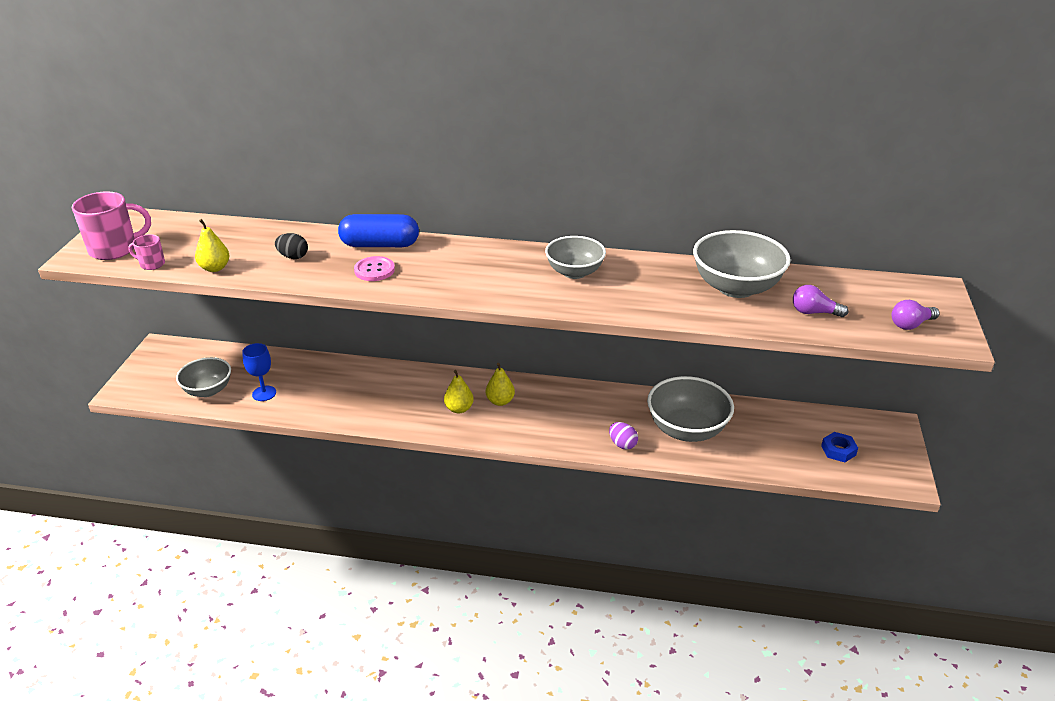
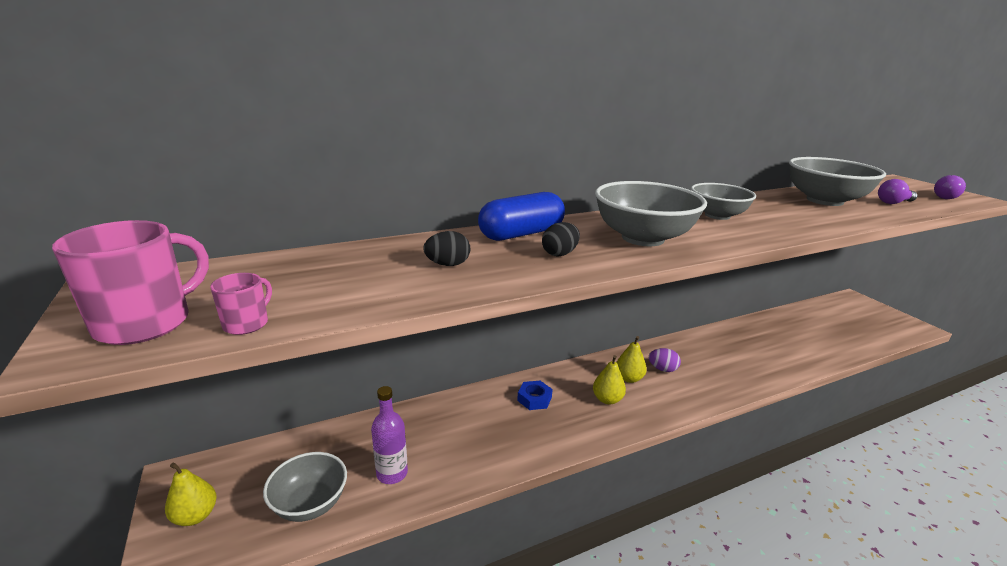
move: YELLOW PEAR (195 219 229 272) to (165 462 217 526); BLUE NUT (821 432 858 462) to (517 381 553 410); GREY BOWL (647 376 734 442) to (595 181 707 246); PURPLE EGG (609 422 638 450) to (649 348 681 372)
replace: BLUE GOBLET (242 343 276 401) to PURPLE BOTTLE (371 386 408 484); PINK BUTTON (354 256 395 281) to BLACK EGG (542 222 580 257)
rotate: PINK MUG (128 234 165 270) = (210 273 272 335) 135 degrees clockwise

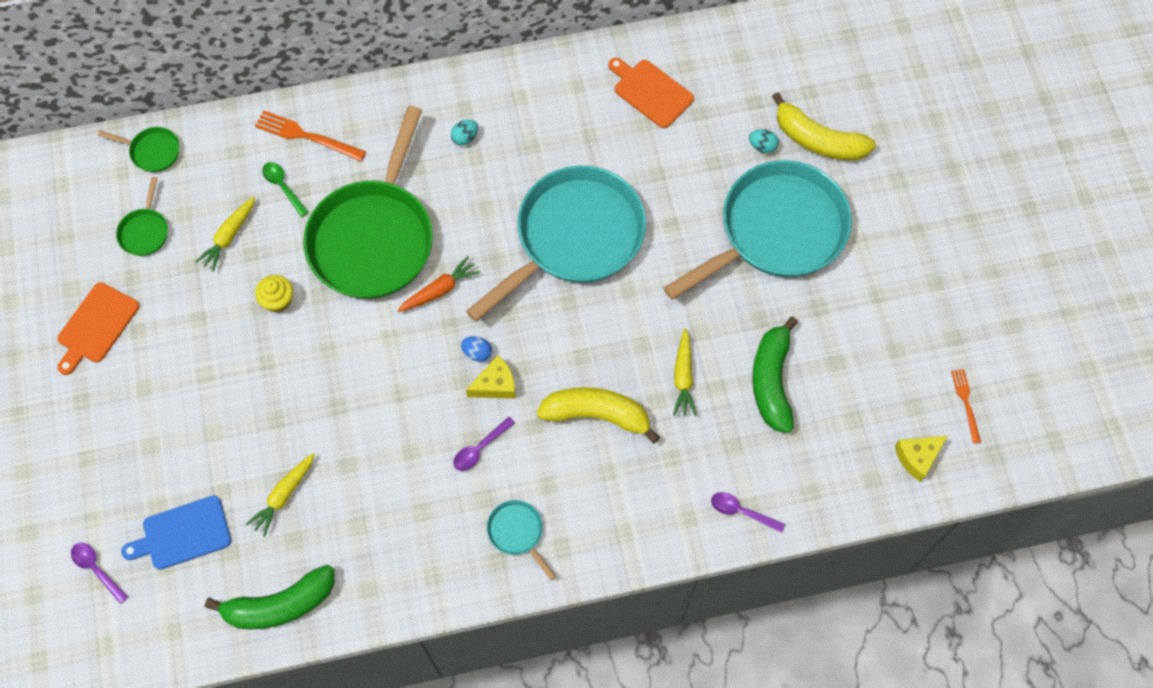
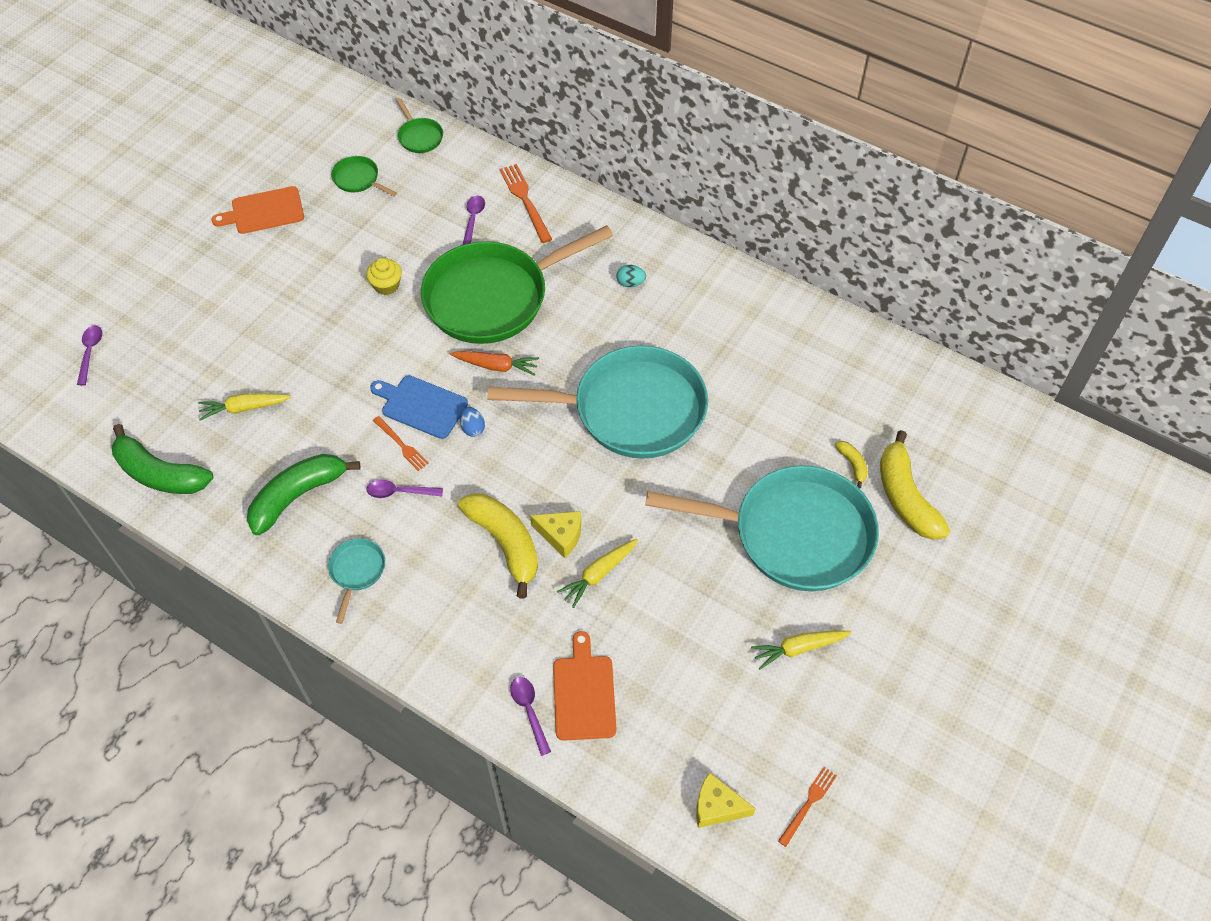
insert: ORANGE FORK (373 416 429 471)
move: GREEN BANANA (752 317 798 433) to (247 454 360 535); BLUE CUTTING BOARD (121 496 231 570) to (370 375 468 439); YELLOW CHEESE (466 355 516 399) to (530 511 581 558); ORANGE CUTTING BOARD (608 58 694 128) to (553 631 616 741); YELLOW CARROT (195 196 255 272) to (751 630 852 669)
replace: TURQUOISE EGG (749 129 779 153) to YELLOW BANANA (835 441 868 488)
recolor: GREEN SPOON (262 162 309 217) to PURPLE SPOON (462 196 485 245)
rotate: GREEN PAN (116 177 168 256) = (331 156 397 196) 75 degrees clockwise

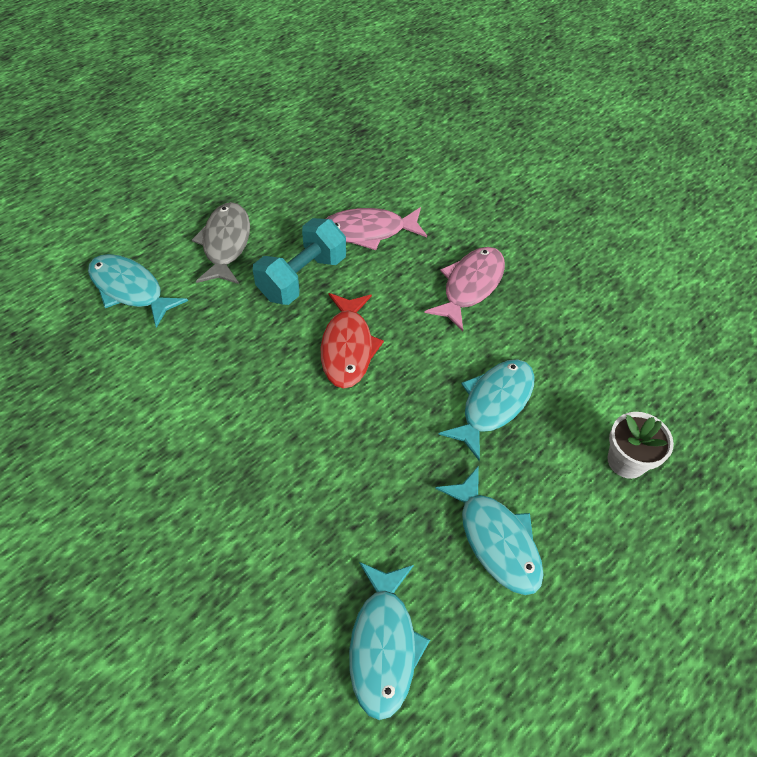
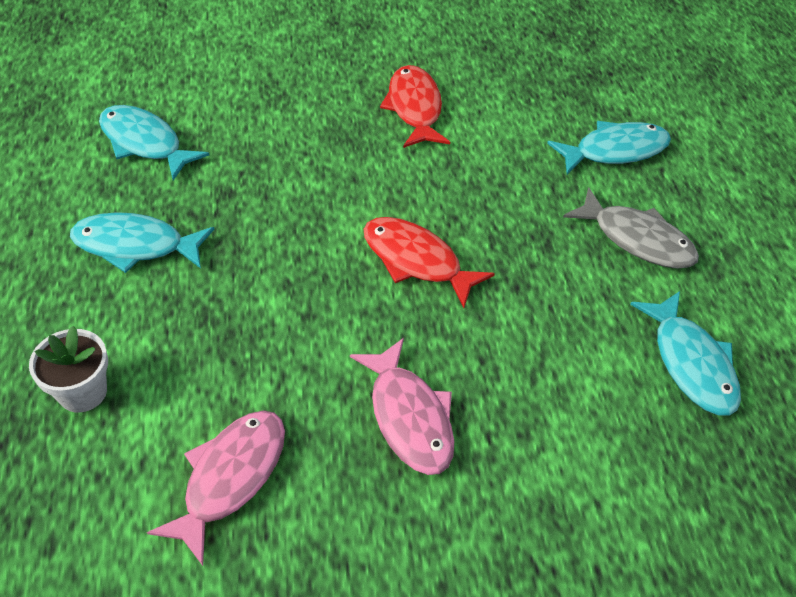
delete: TURQUOISE DUMBBELL (253 218 346 305)
insert: RED FISH (380 65 450 148)
move: PINK FISH (326 207 427 250) to (147 410 285 566); TURQUOISE FISH (439 359 535 461) to (630 291 741 416)

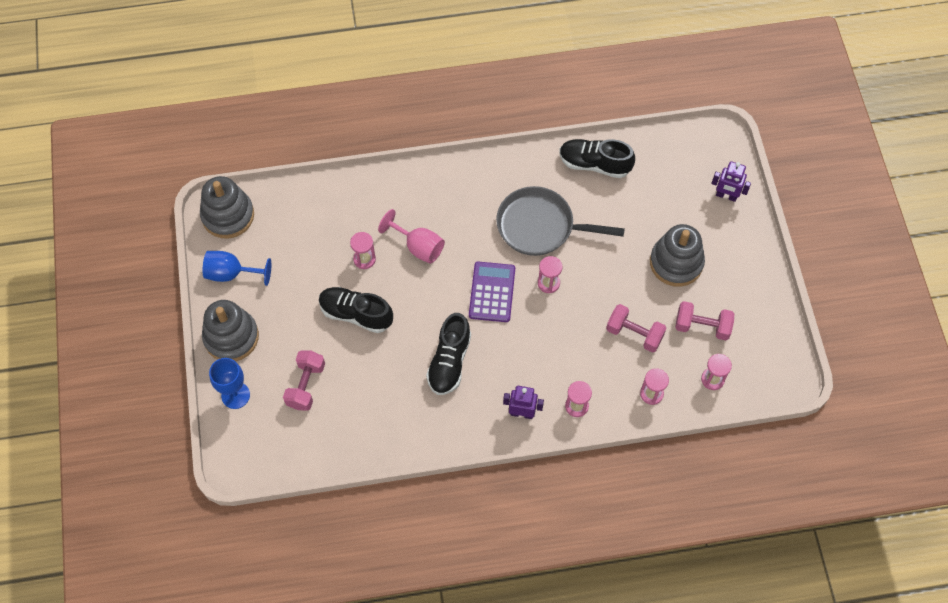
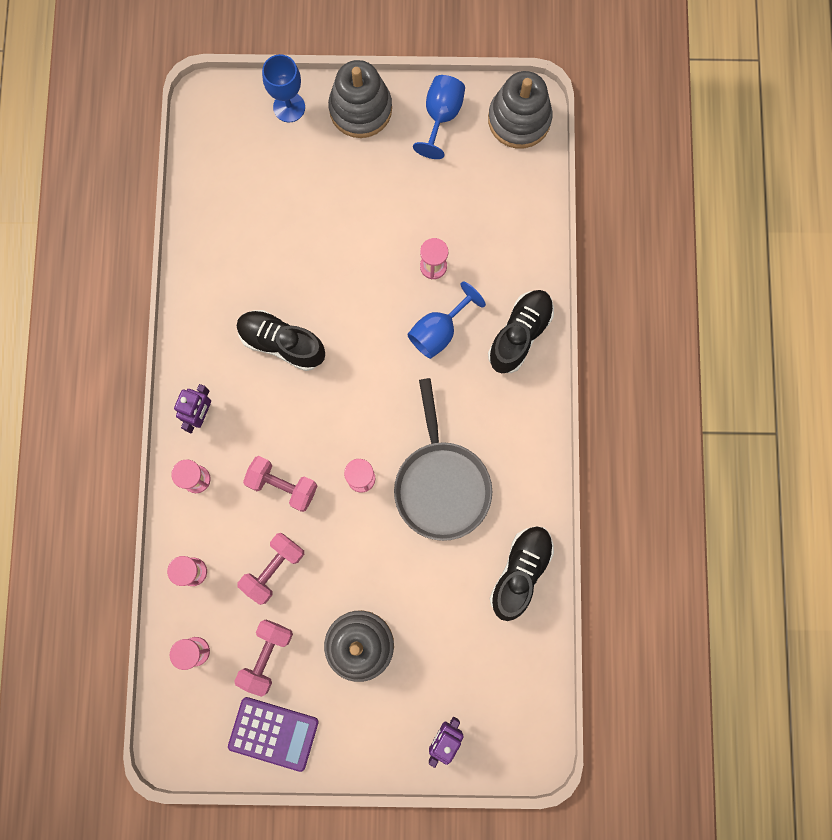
move: PURPLE CALCULATOR (469 262 515 322) to (228 697 319 772); PINK DUMBBELL (283 350 325 411) to (243 456 317 512); BLACK SHOE (319 287 393 333) to (488 290 554 373)
recolor: PINK GOBLET (378 209 445 264) to BLUE GOBLET (407 281 486 359)
rotate: GREY PAN (496 186 625 256) = (394 378 492 541) 150 degrees clockwise

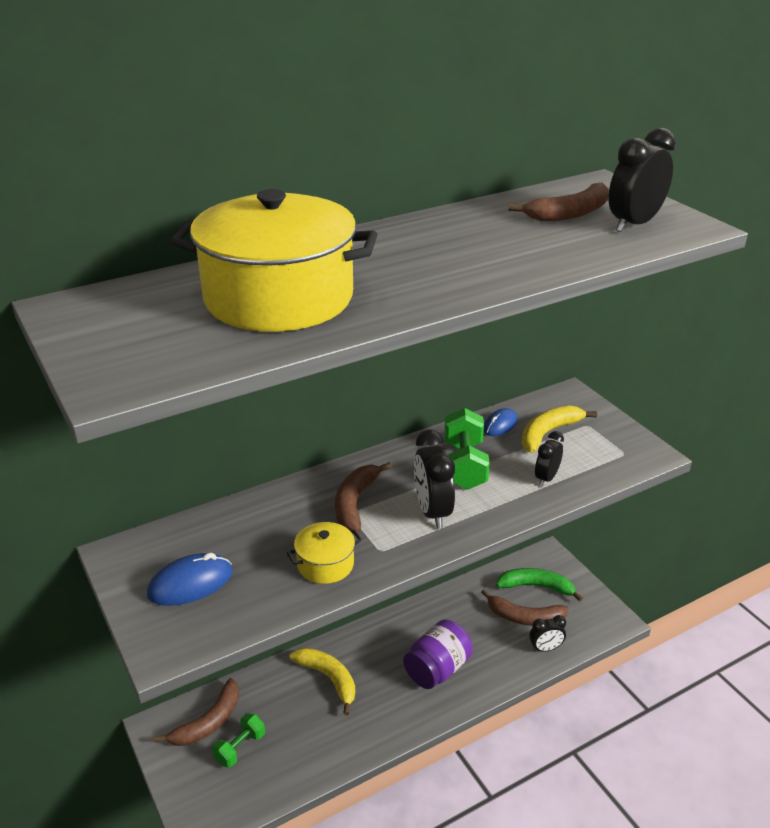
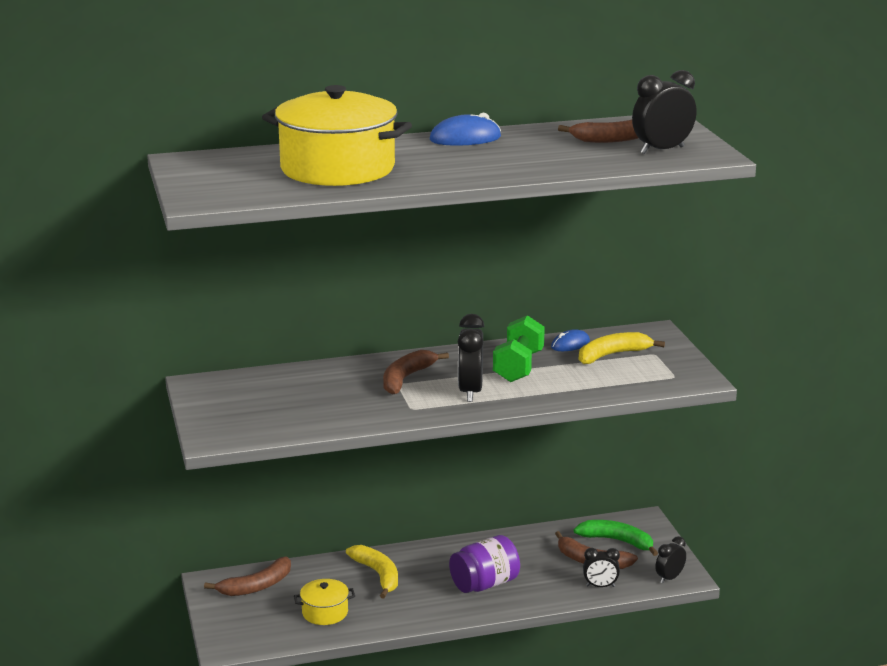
delete: GREEN DUMBBELL (212 713 265 768)
move: YELLOW POT (287 522 362 584) to (294 579 355 625); BLUE MOUSE (147 553 233 606) to (430 113 501 146); BLACK CLOCK (535 431 564 486) to (655 536 686 584)

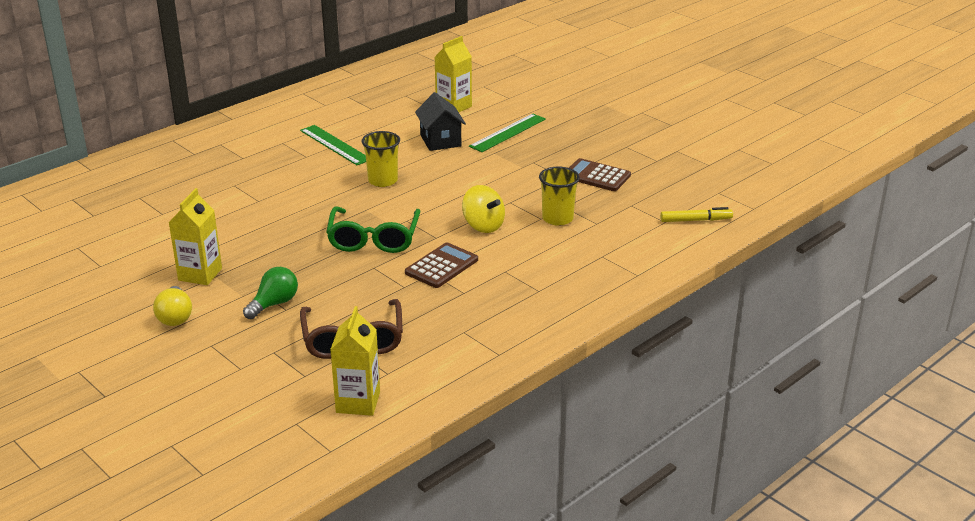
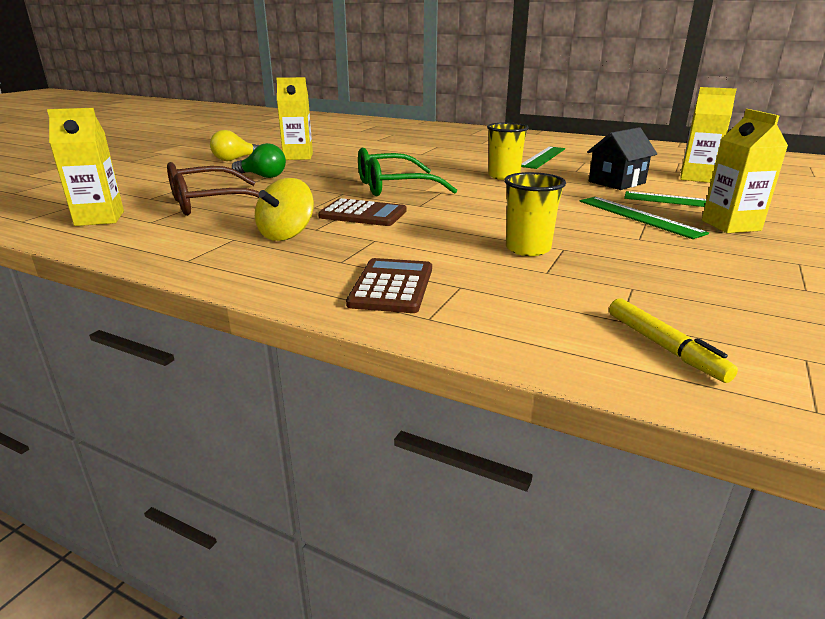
insert: GREEN RULER (580 197 709 239); YELLOW CARTON (702 109 788 233)
move: YELLOW SPINNING TOP (462 185 505 233) to (255 178 314 241); BROWN CALCULATOR (569 158 631 191) to (346 258 432 313)

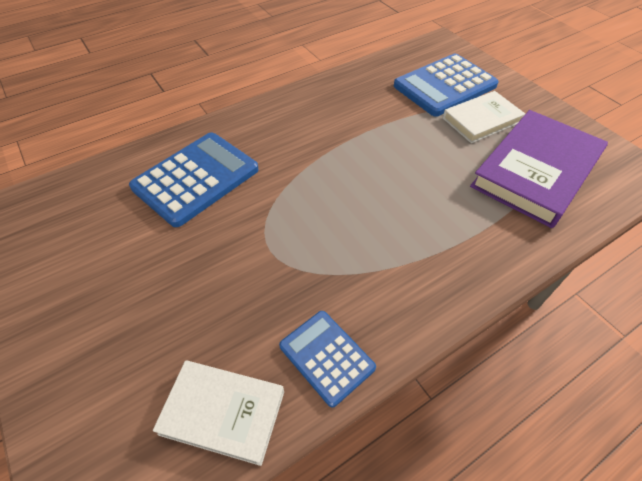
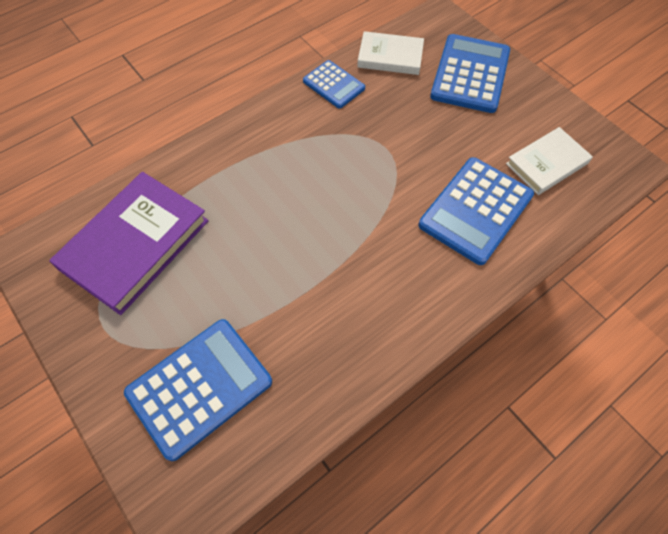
insert: BLUE CALCULATOR (430 34 510 113)
move: WHITE BOOK (443 91 525 143) to (506 127 593 195)

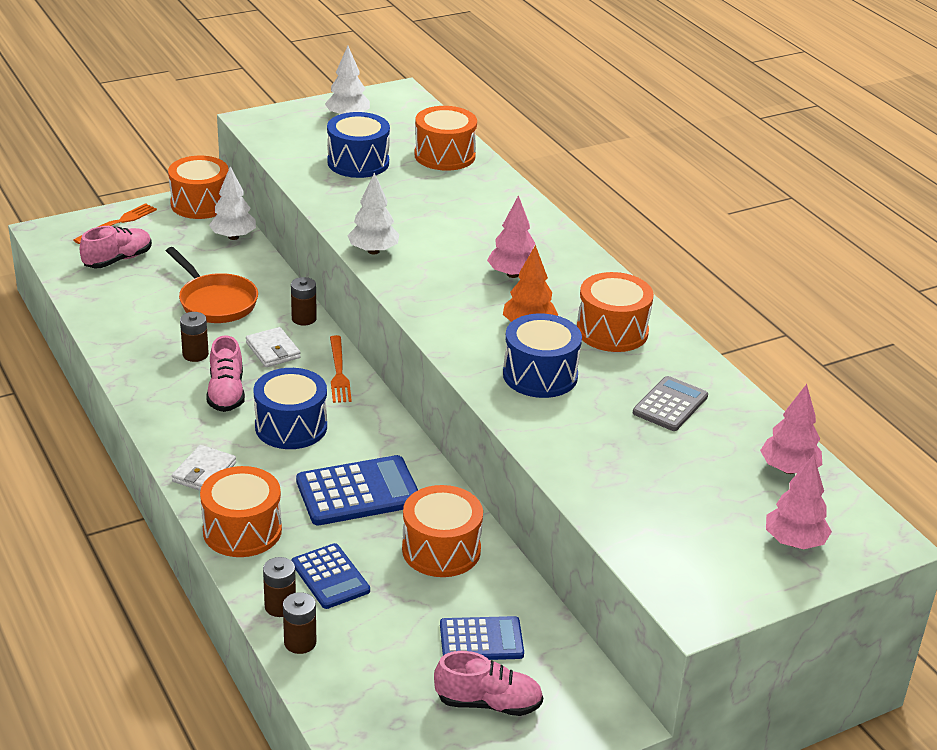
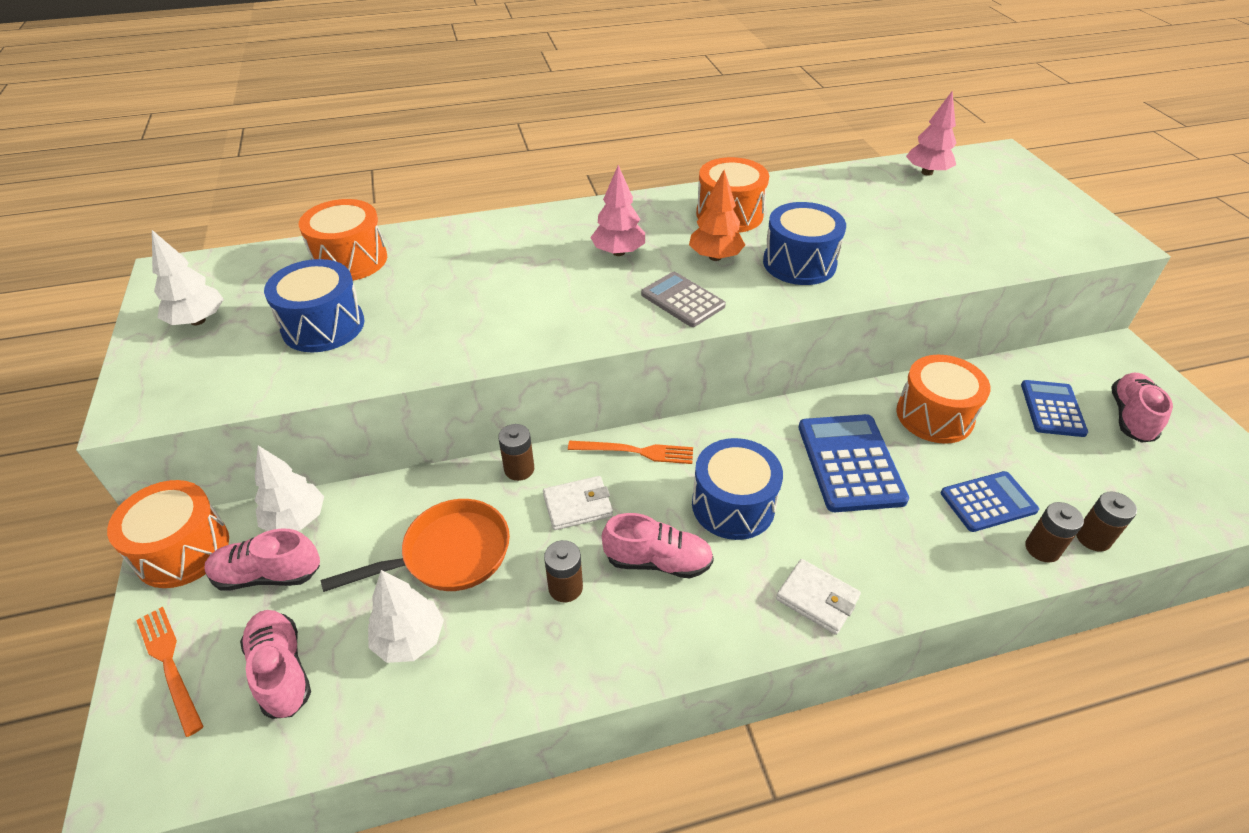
delete: ORANGE DRUM (200 466 282 557); PINK TREE (766 455 832 549)
insert: PINK SHOE (204 528 320 590)
move: WHITE TREE (347 172 399 255) to (368 570 444 663); GREY CALCULATOR (633 376 708 431) to (641 272 726 327)

